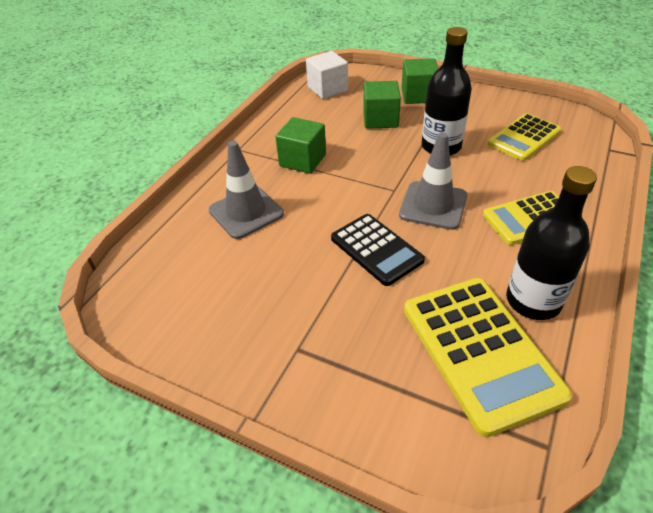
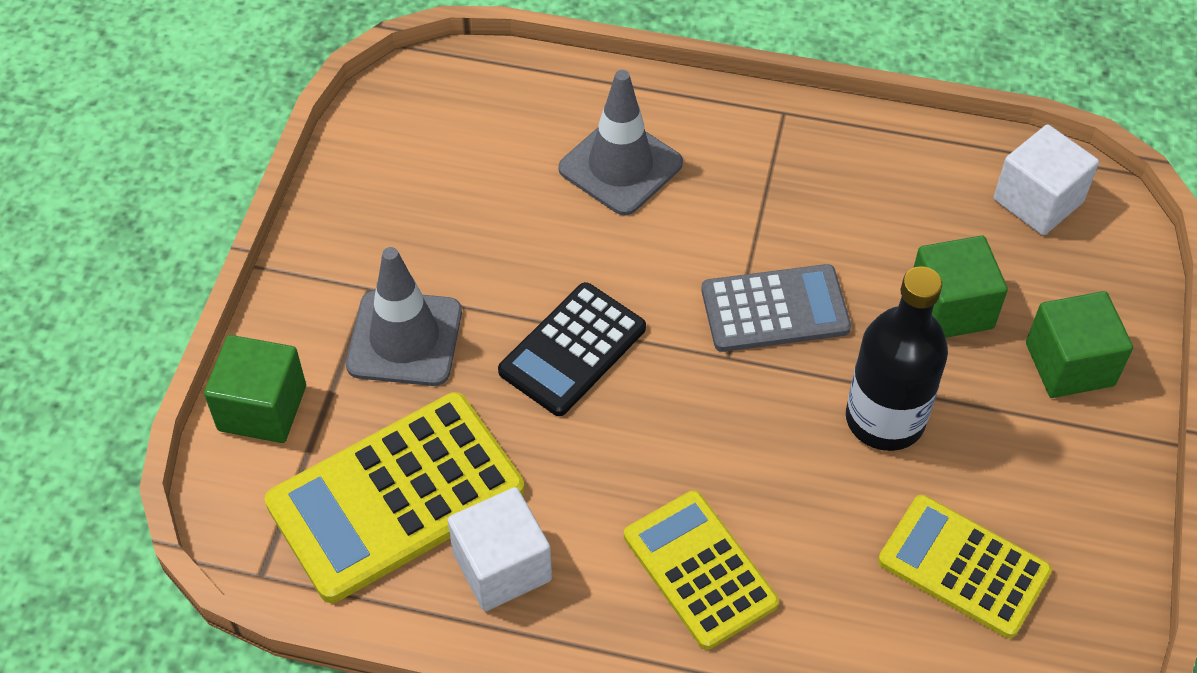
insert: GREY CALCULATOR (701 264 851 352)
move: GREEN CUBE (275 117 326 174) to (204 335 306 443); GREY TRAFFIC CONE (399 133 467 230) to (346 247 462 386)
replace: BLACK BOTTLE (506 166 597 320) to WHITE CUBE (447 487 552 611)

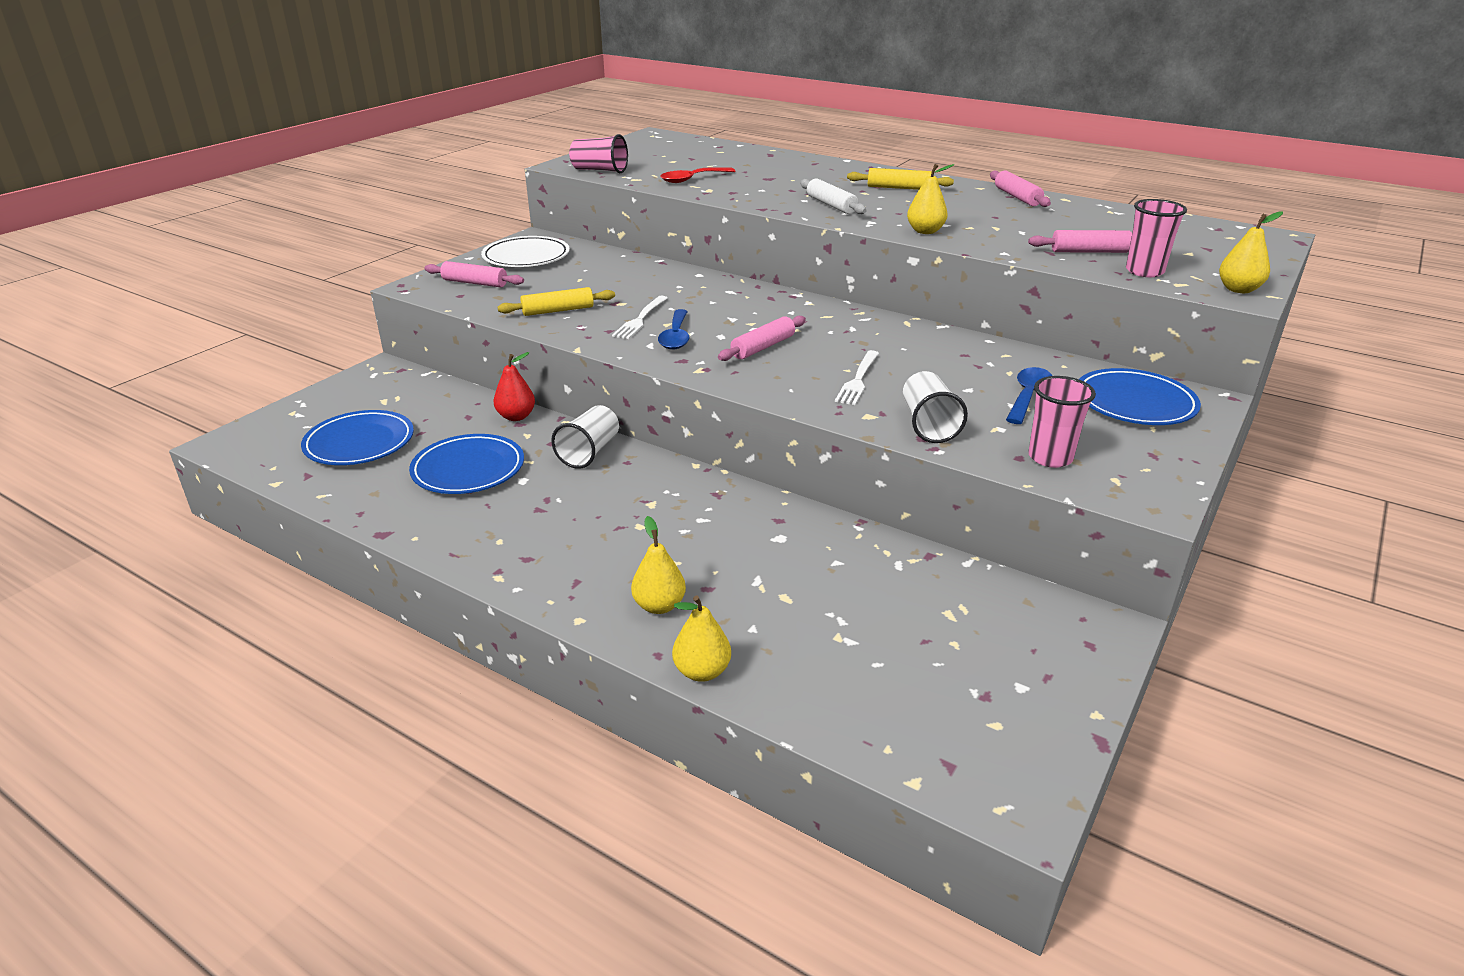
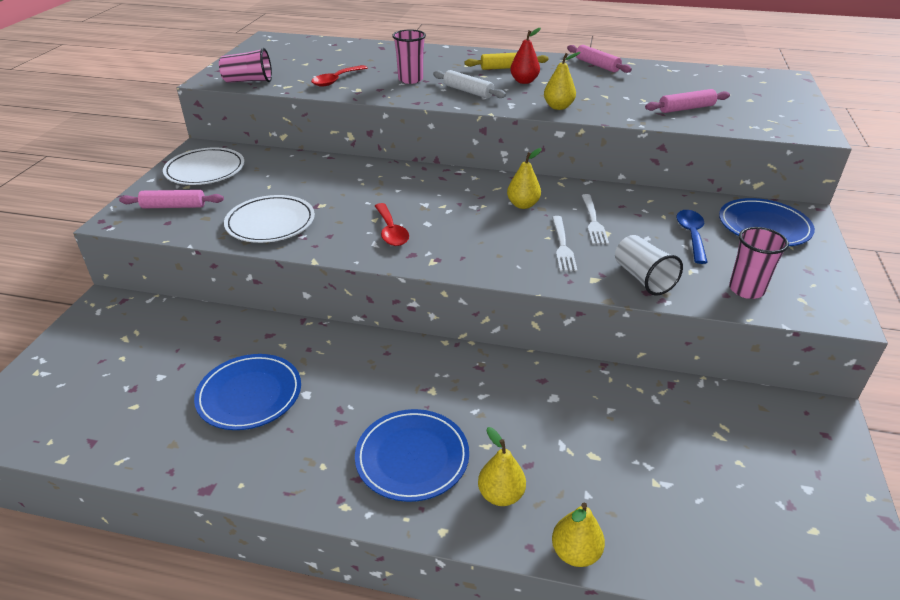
delete: WHITE CUP (551 405 619 469); PINK ROLLING PIN (718 316 806 361)
move: BLUE PLATE (301 410 414 465) to (355 409 469 502); PINK CUP (1126 199 1187 277) to (392 30 426 84); YELLOW PEAR (1219 211 1283 293) to (507 148 541 209); RED PEAR (493 352 535 421) to (510 28 541 84); WHITE FORK (612 296 668 339) to (582 194 609 244)
replace: YELLOW ROLLING PIN (497 287 615 316) to WHITE PLATE (224 195 315 243)
recolor: BLUE SPOON (658 309 689 350) to RED SPOON (375 203 409 246)

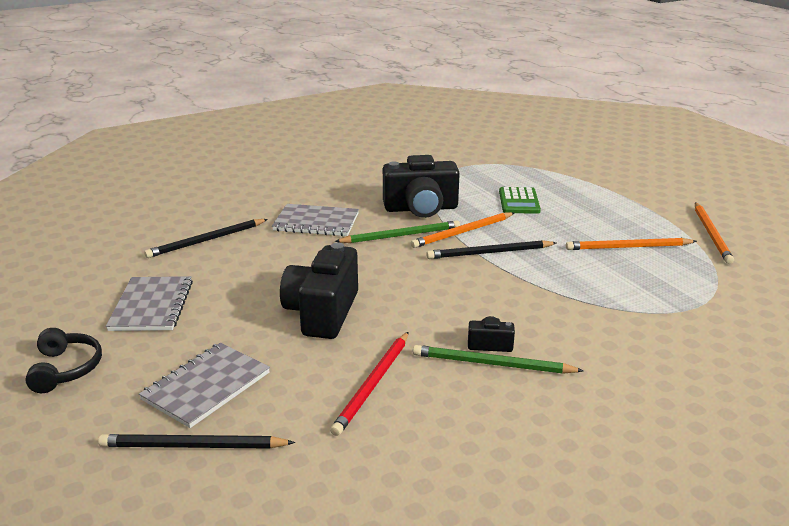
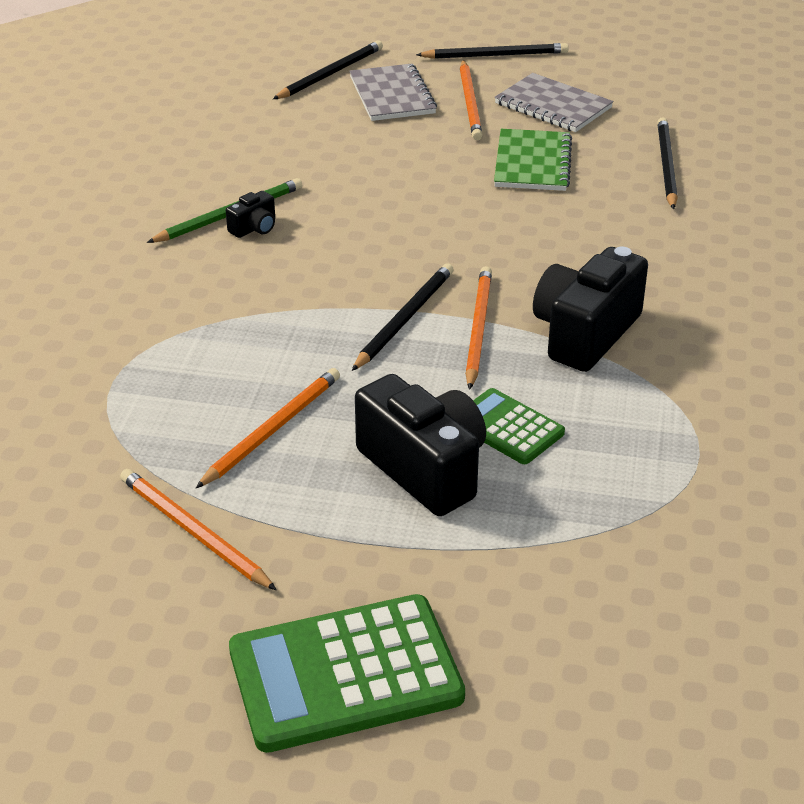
delete: GREY NOTEBOOK (272 204 359 236); RED PENCIL (330 332 408 436); GREEN PENCIL (335 220 460 243)
insert: GREEN CALCULATOR (229 594 465 753); ORANGE PENCIL (460 60 483 140); GREEN NOTEBOOK (494 129 572 191)
move: BLACK CAMERA (280 243 358 339) to (355 374 486 516)
replace: BLACK HEADPHONES (25 328 102 393) to BLACK PENCIL (416 43 569 59)

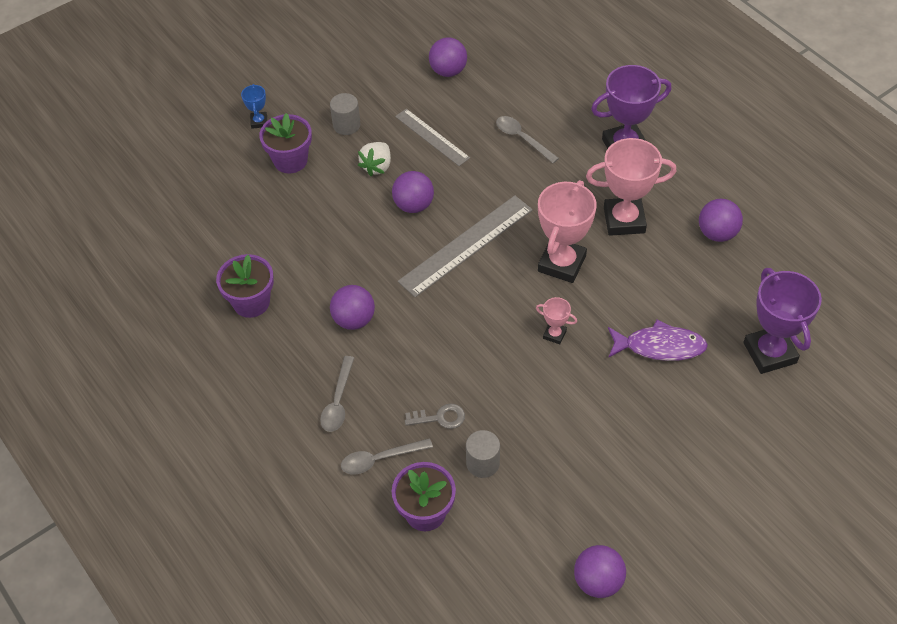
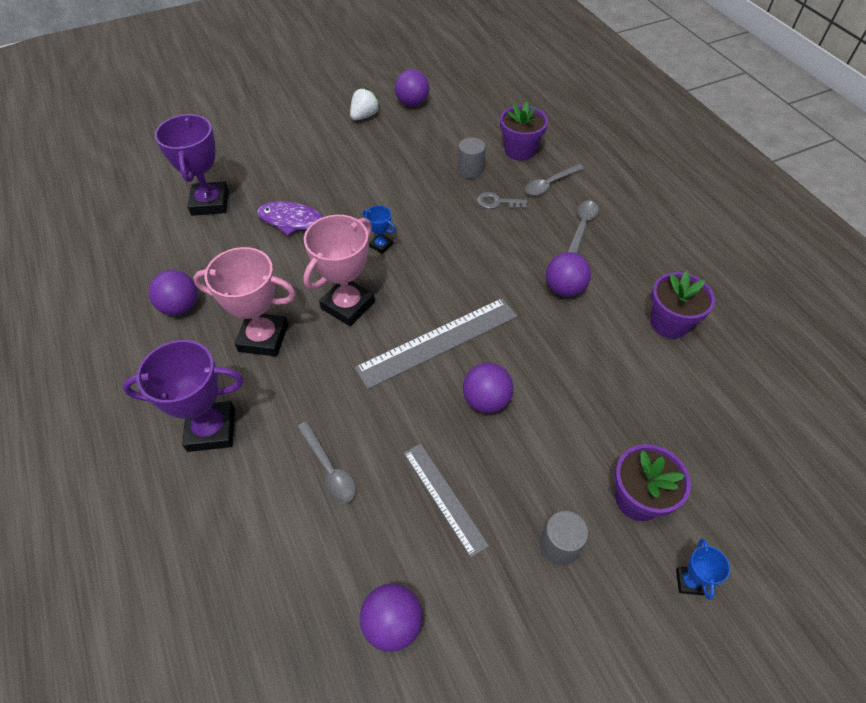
move: WHITE STRAWBERRY (358 142 391 176) to (350 87 381 120)
recolor: PINK TROPHY (536 297 577 344) to BLUE TROPHY (363 206 396 254)
rotate: GREY SPOON (341 438 433 474) = (525 164 584 196) 150 degrees clockwise

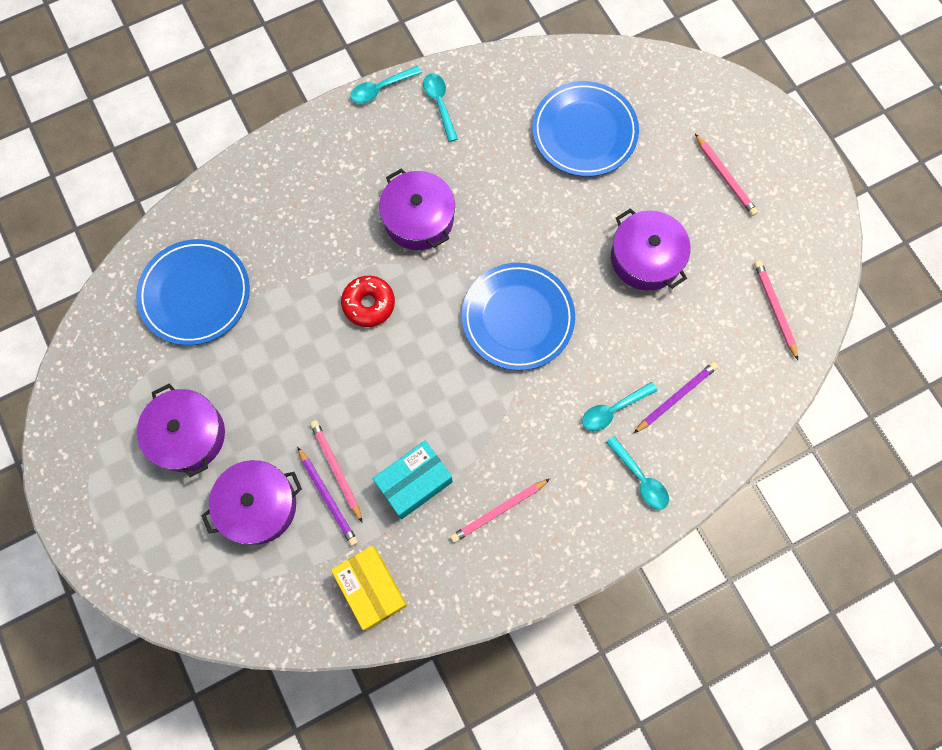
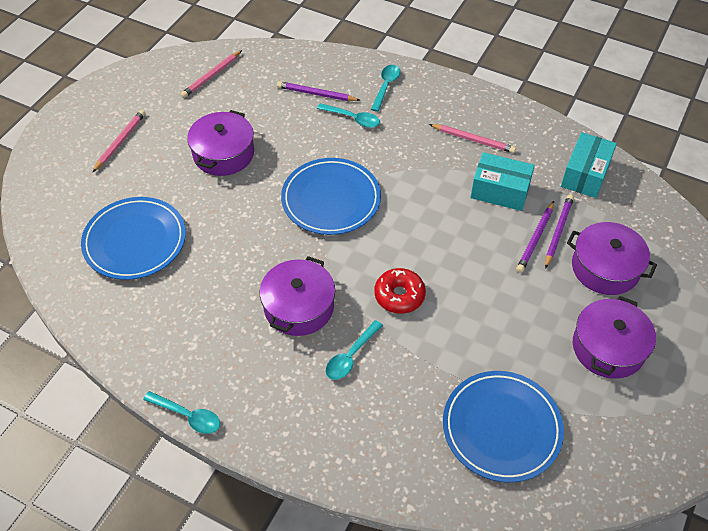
move: TURQUOISE SPOON (423 73 458 142) to (326 320 383 380)
recolor: PINK PENCIL (310 420 363 523) to PURPLE PENCIL (516 201 554 273); YELLOW BOX (331 546 407 630) to TURQUOISE BOX (561 132 617 198)

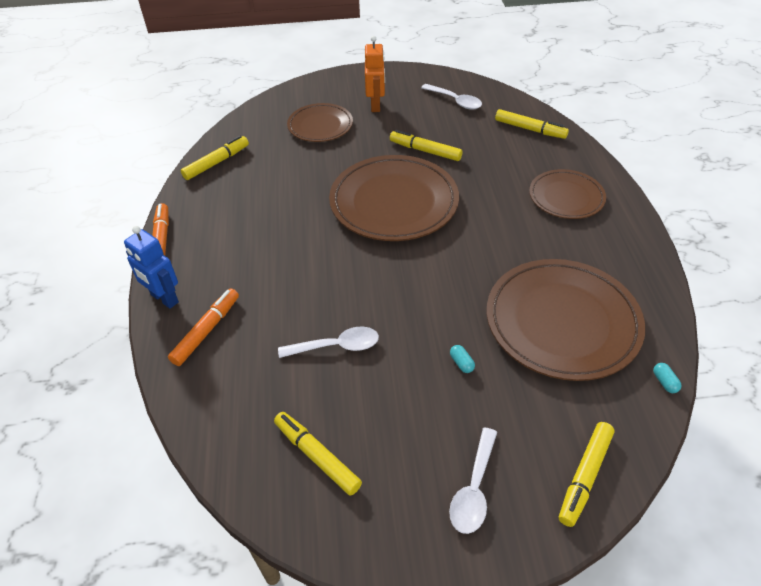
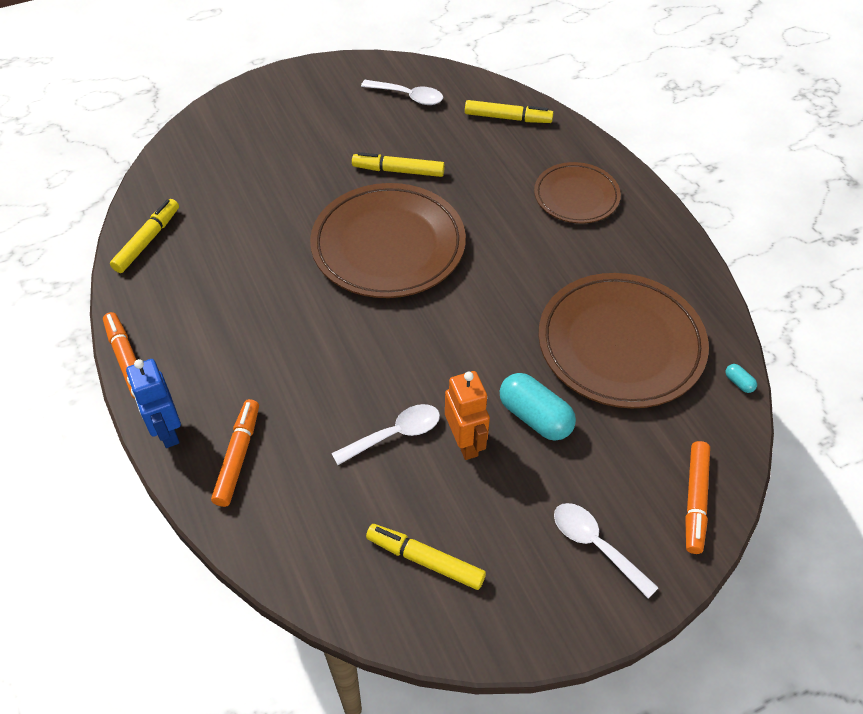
delete: BROWN PLATE (287 103 353 142)
move: ORANGE ROBOT (365 36 385 112) to (445 371 490 460)
recolor: YELLOW MARKER (559 422 615 527) to ORANGE MARKER (685 441 710 554)
rotate: BLUE ROBOT (124 226 179 309) = (126 359 181 448) 45 degrees clockwise; WHITE SPOON (449 427 497 534) = (554 503 659 599) 135 degrees clockwise
resize: TURQUOISE CAPSULE (450 345 475 373) = (500 373 576 441) x2.35

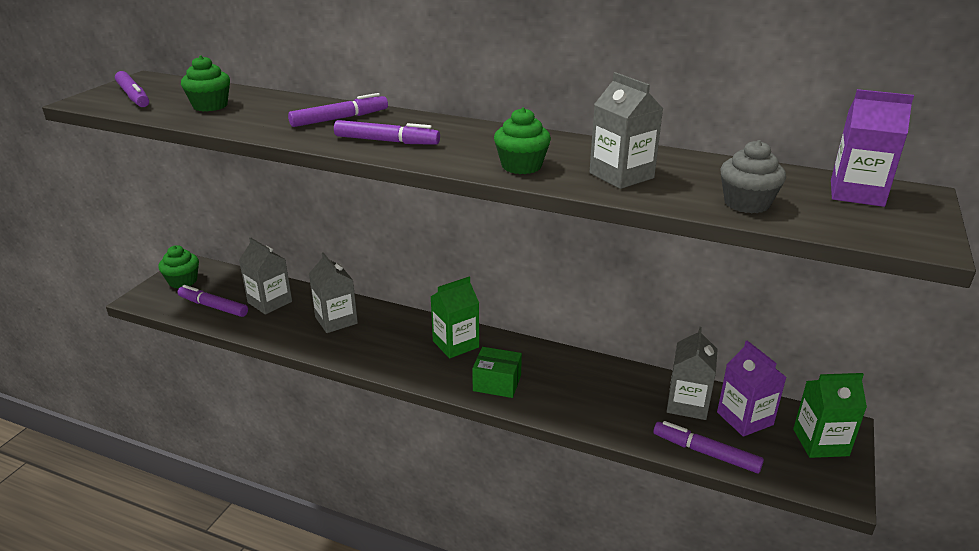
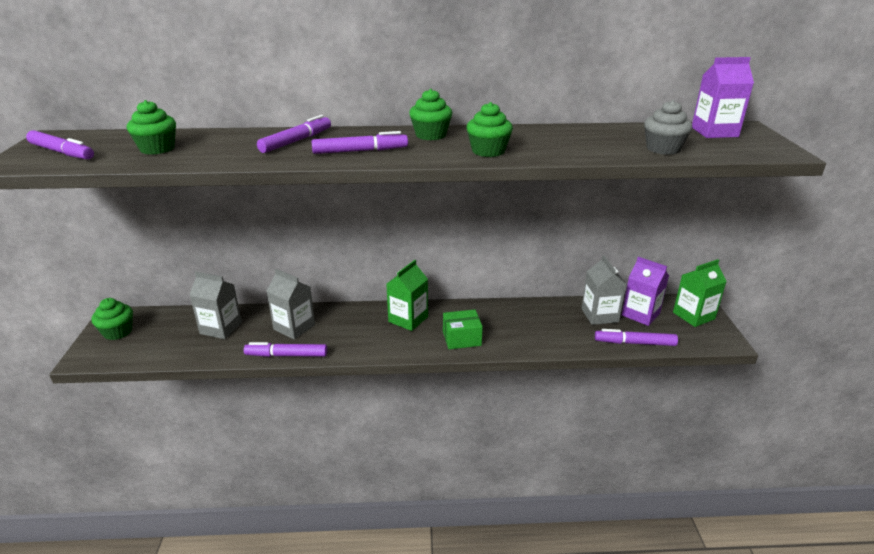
delete: GREY CARTON (590 72 663 189)
insert: GREEN CUPCAKE (409 89 452 140)
move: PURPLE MARKER (177 285 248 317) to (244 342 327 357)

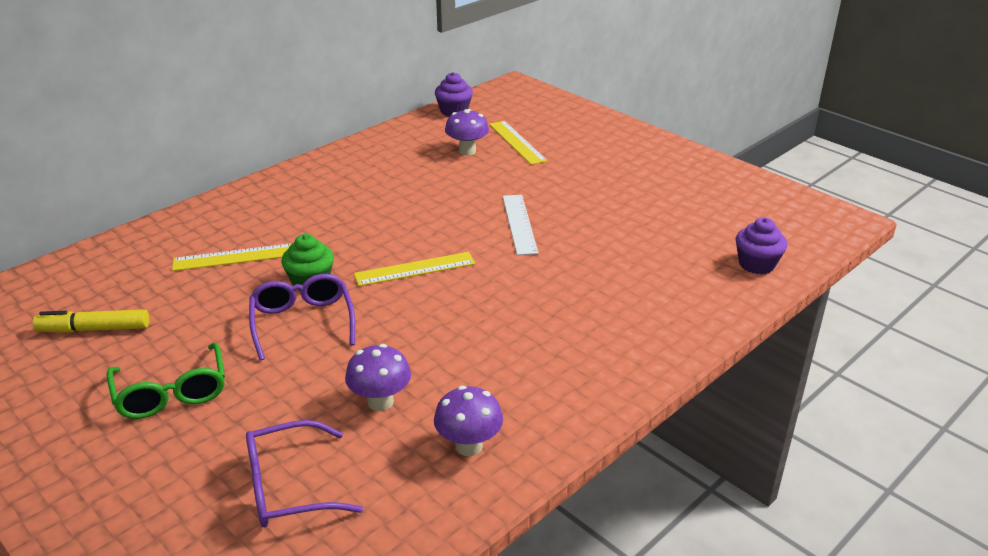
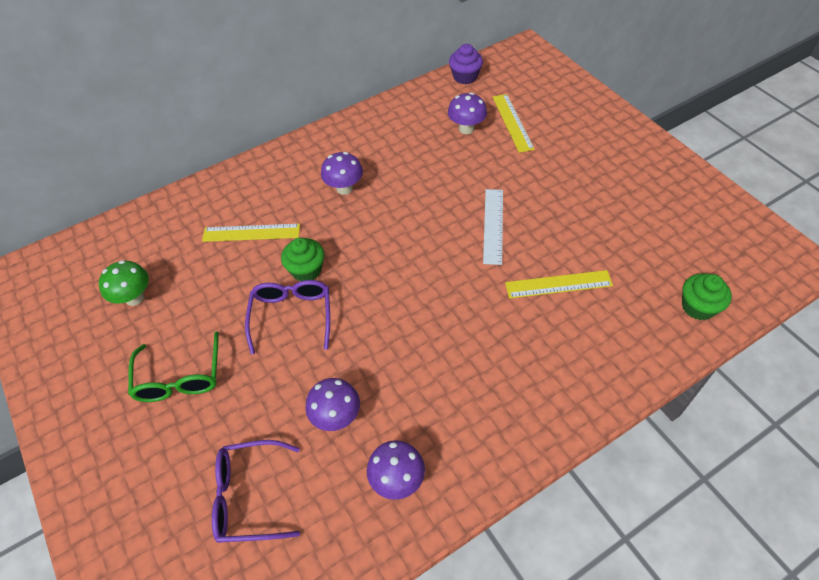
insert: PURPLE MUSHROOM (321 152 363 195)
move: YELLOW RULER (354 252 475 286) to (505 270 613 299)
replace: YELLOW MARKER (33 309 149 333) to GREEN MUSHROOM (99 260 149 306)
recolor: PURPLE CUPCAKE (736 217 787 274) to GREEN CUPCAKE (682 273 732 320)

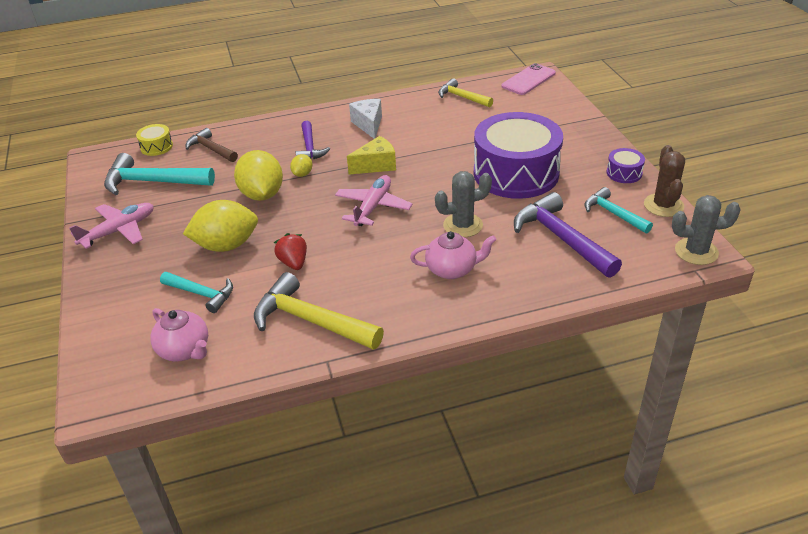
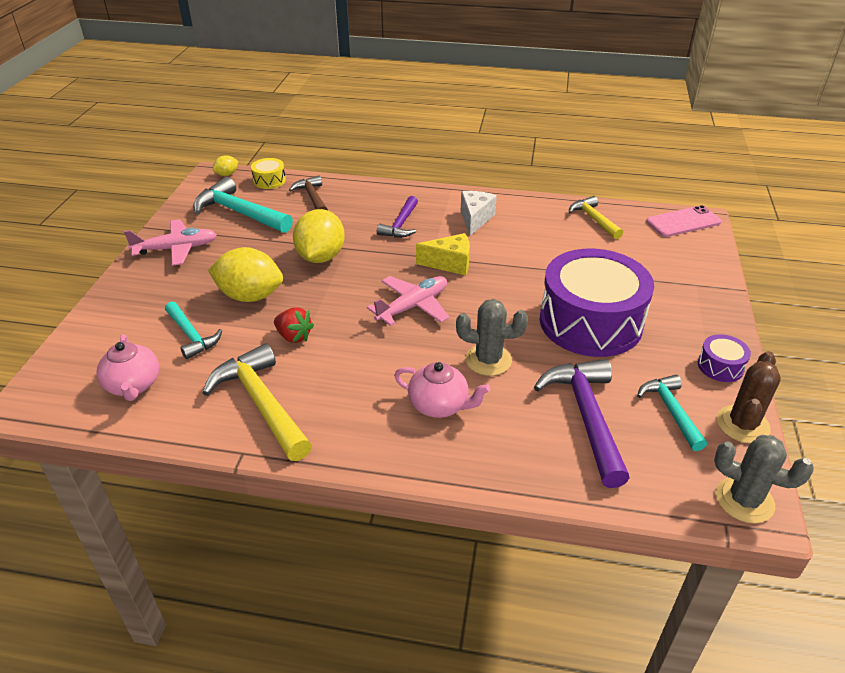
move: YELLOW LEMON (290 154 313 177) to (213 155 238 176)
rotate: RED STRAWBERRY (274 233 307 270) = (274 307 314 343) 120 degrees clockwise

